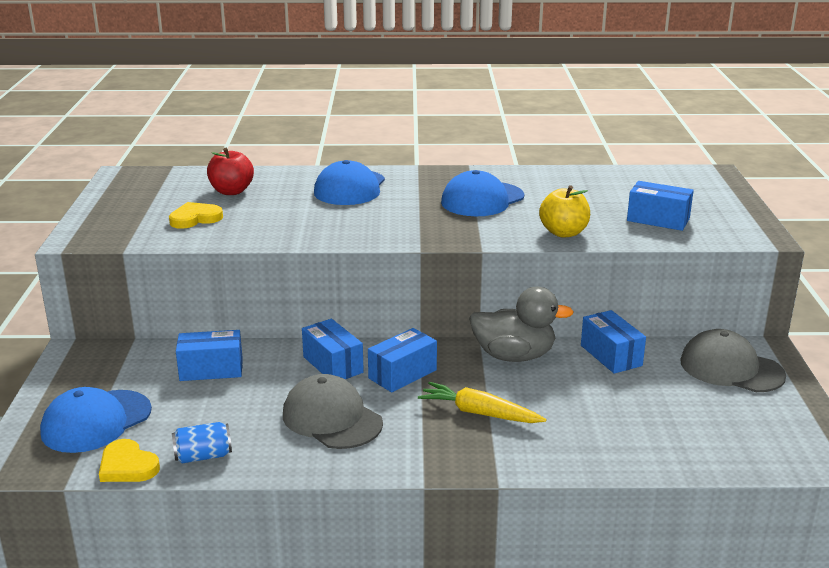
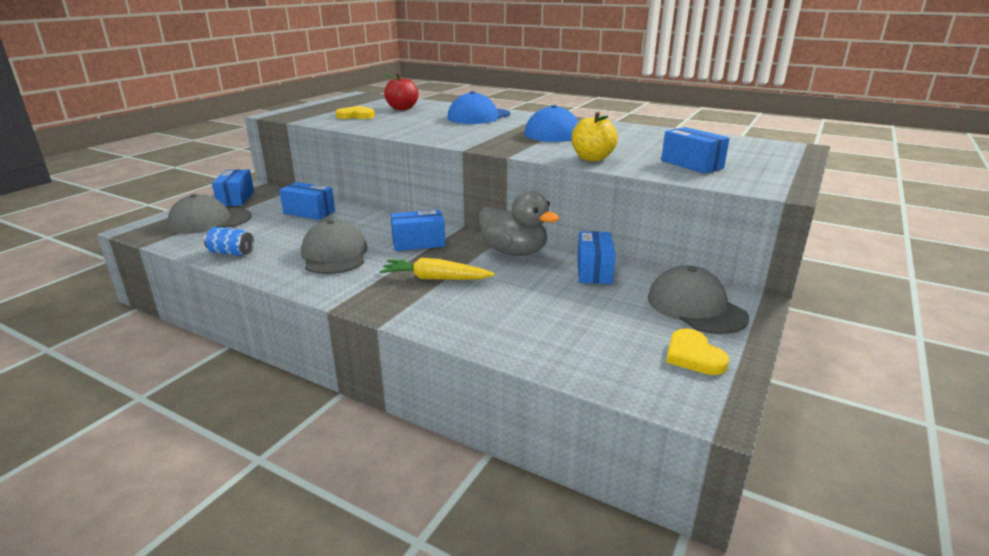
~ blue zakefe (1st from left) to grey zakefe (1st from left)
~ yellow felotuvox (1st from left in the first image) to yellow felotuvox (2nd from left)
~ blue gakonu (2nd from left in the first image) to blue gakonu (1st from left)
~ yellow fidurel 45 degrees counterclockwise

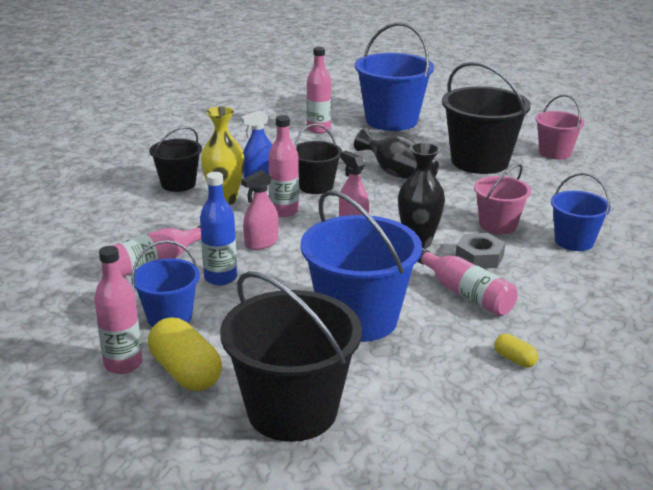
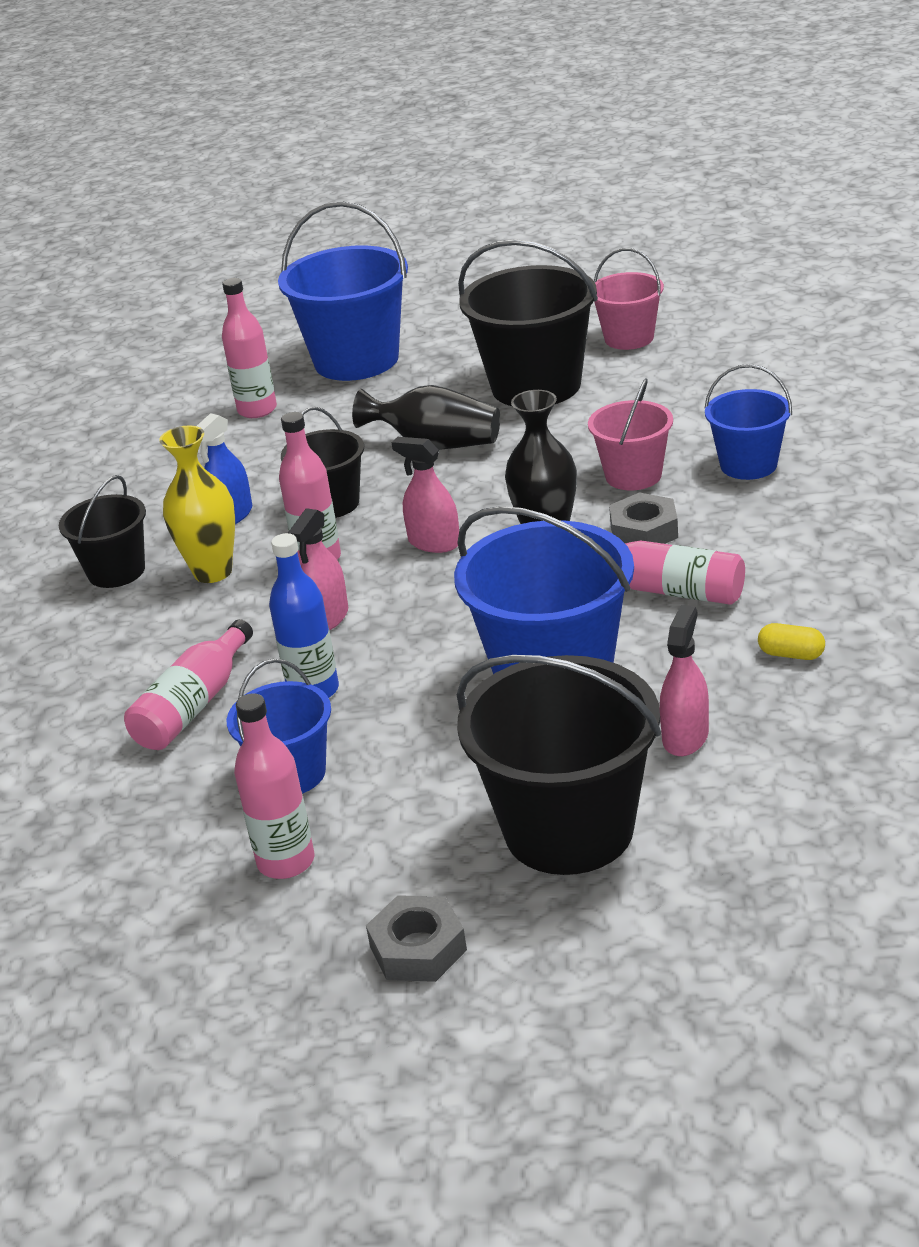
- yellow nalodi (1st from left)
+ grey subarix (1st from left)
+ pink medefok (3rd from left)

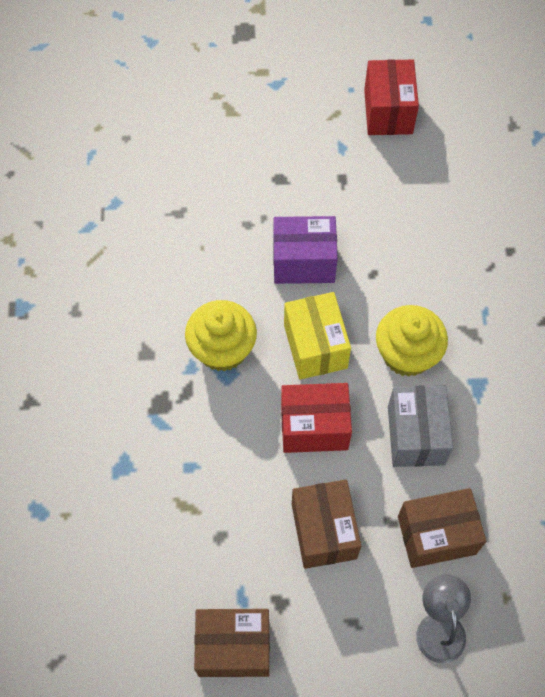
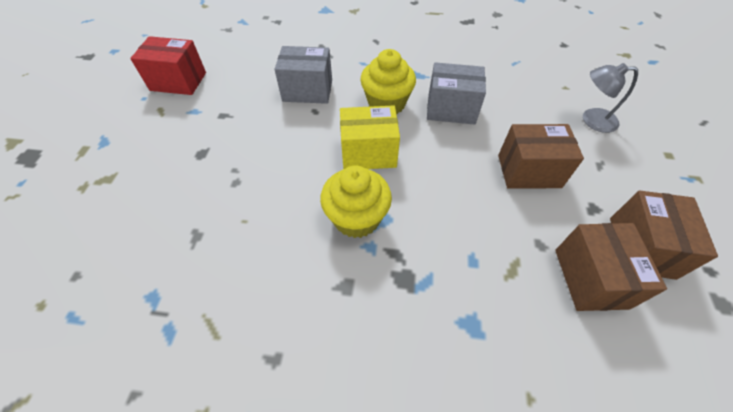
- purple gakonu
- red gakonu (1st from left)
~ brown gakonu (3rd from left in the first image) to brown gakonu (2nd from left)
+ grey gakonu (1st from left)

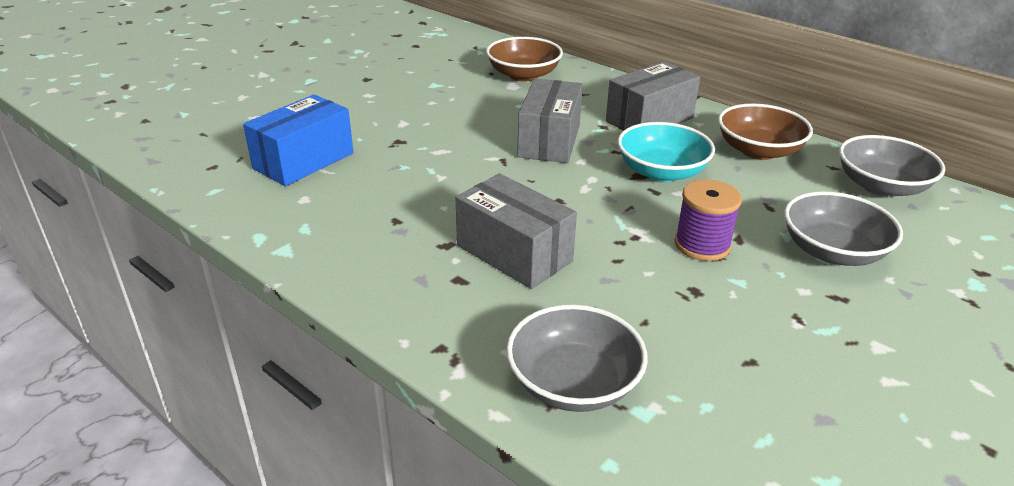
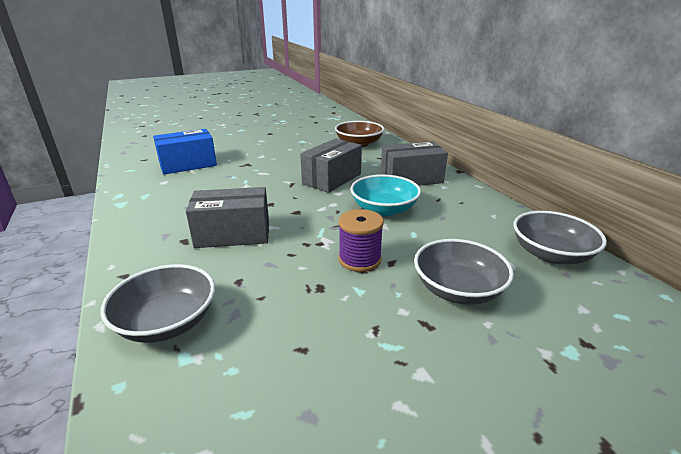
~ grey gakonu (1st from left) 75 degrees counterclockwise
- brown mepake (2nd from left)

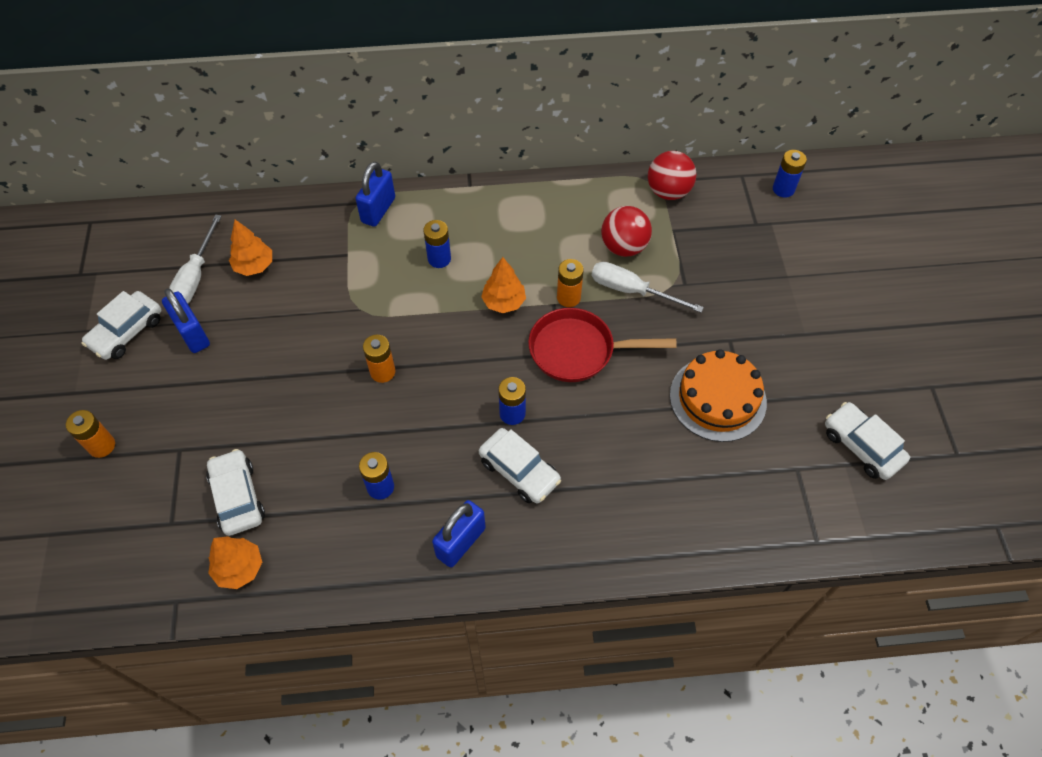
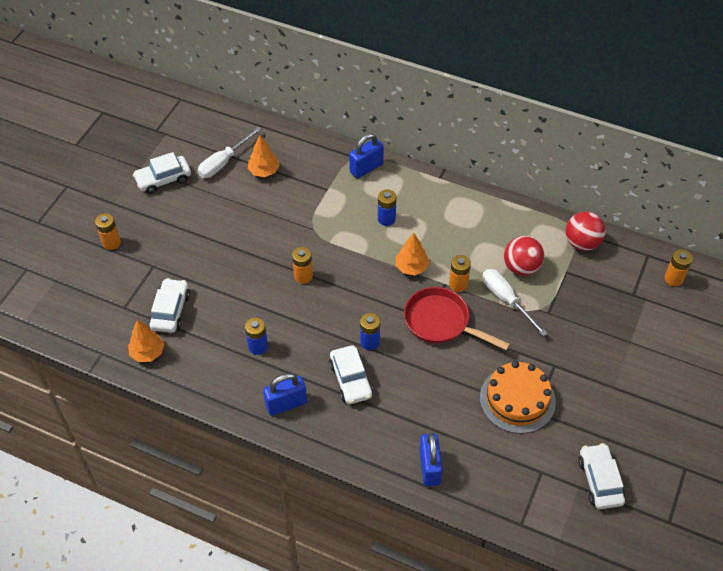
~ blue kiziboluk (1st from left in the first image) to blue kiziboluk (3rd from left)
~ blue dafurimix (4th from left) to orange dafurimix (4th from left)

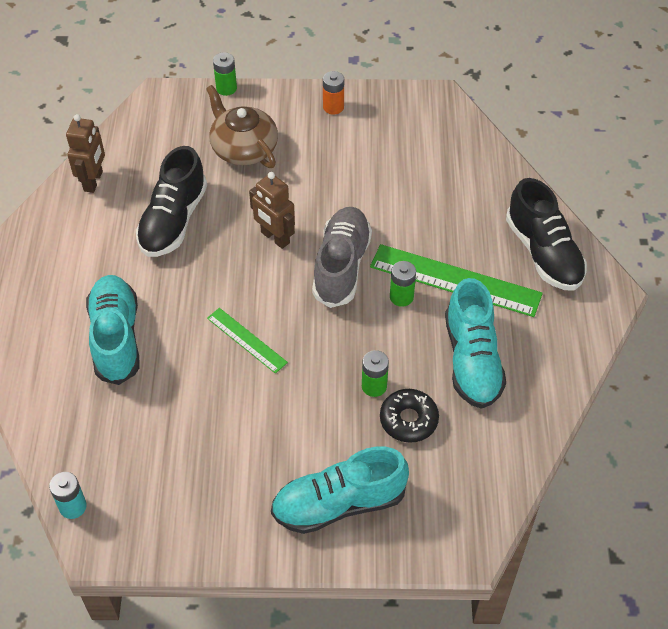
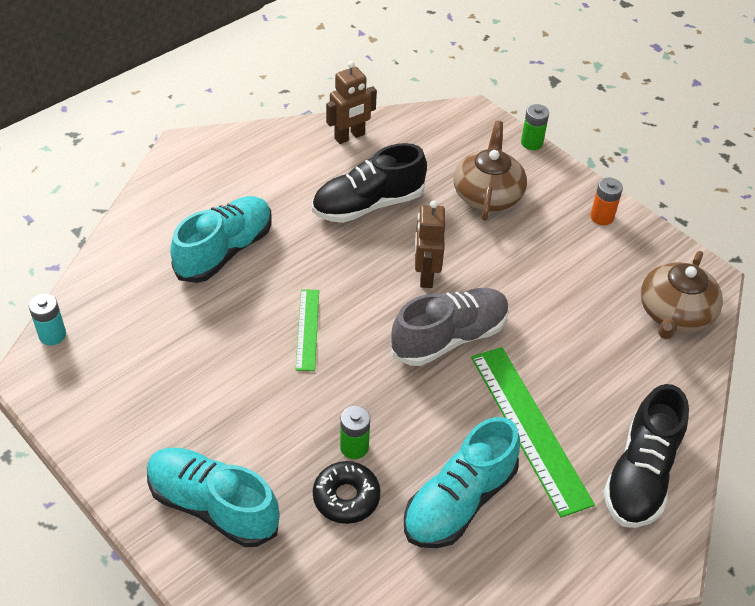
- green dafurimix (3rd from left)
+ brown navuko (2nd from left)

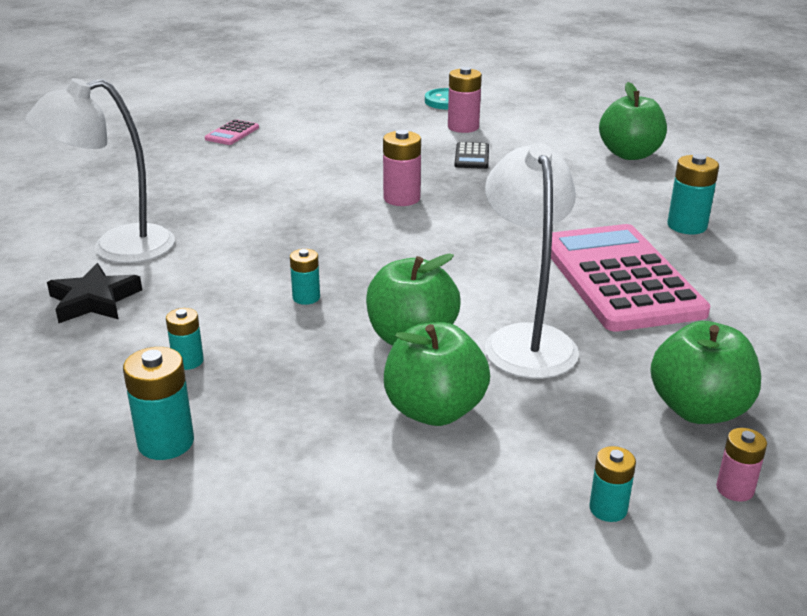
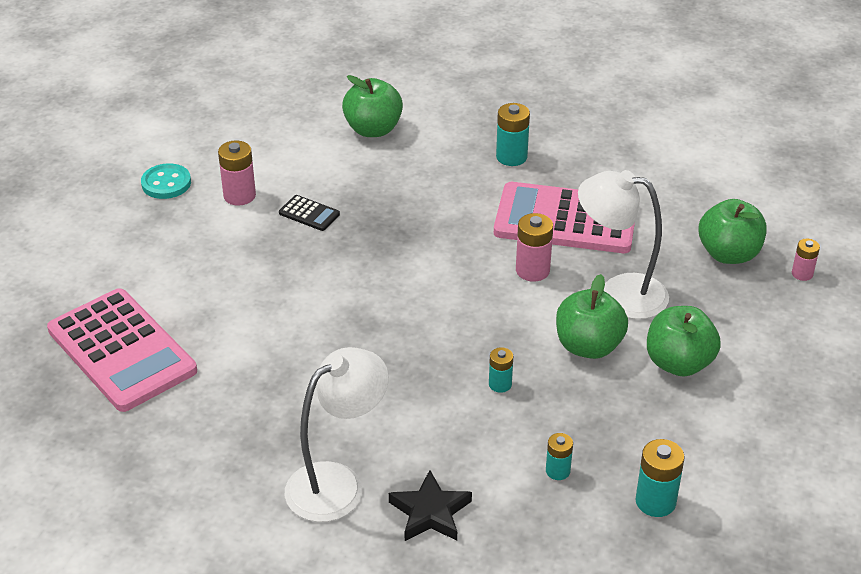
~ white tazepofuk (1st from left) 135 degrees counterclockwise
~ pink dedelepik (1st from left) x2.48
~ pink dafurimix (1st from left in the first image) to pink dafurimix (2nd from left)
- turquoise dafurimix (4th from left)

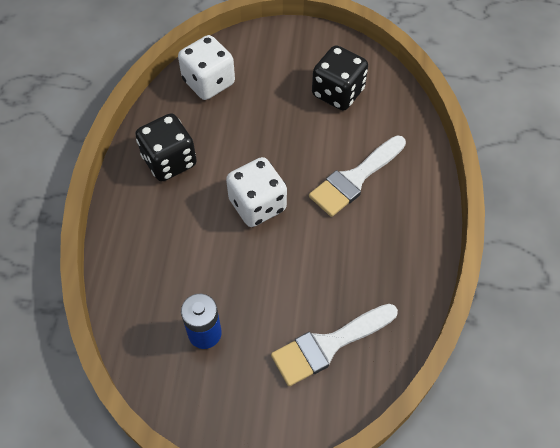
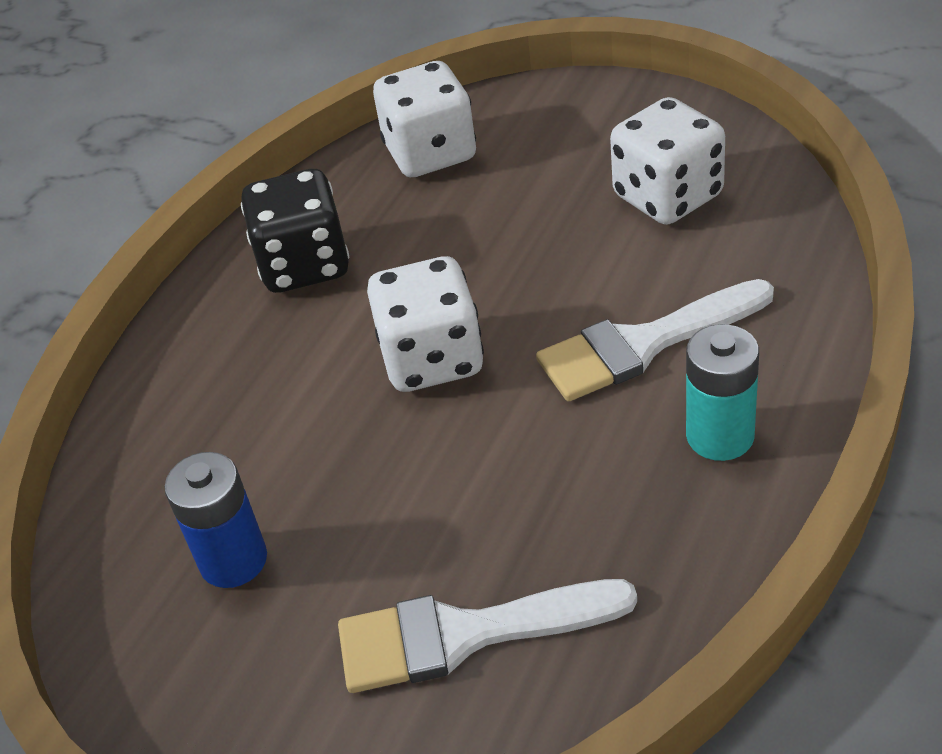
~ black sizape (2nd from left) to white sizape (3rd from left)
+ turquoise dafurimix

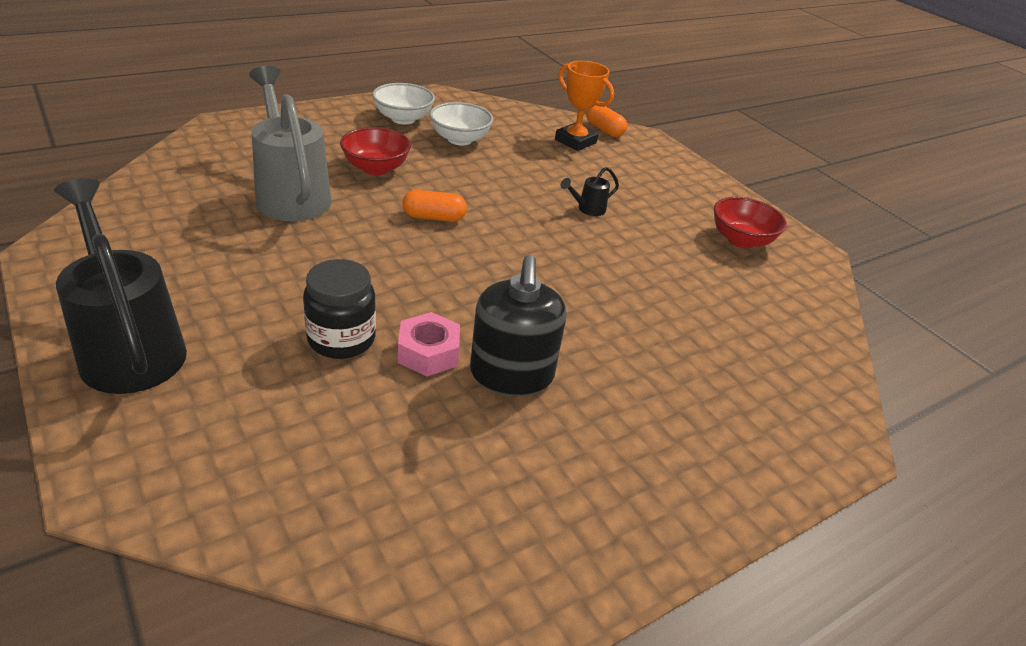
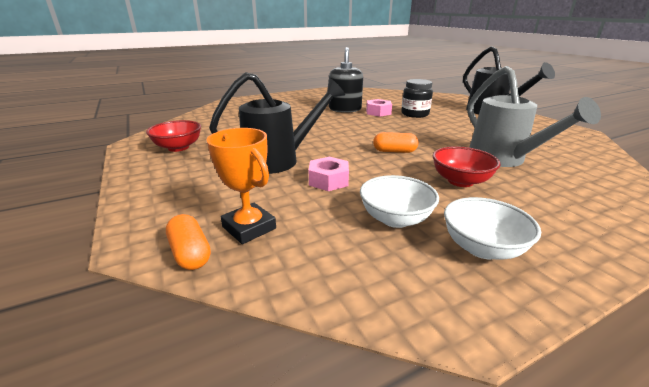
~ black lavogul (2nd from left in the first image) x2.44
+ pink subarix (1st from left)

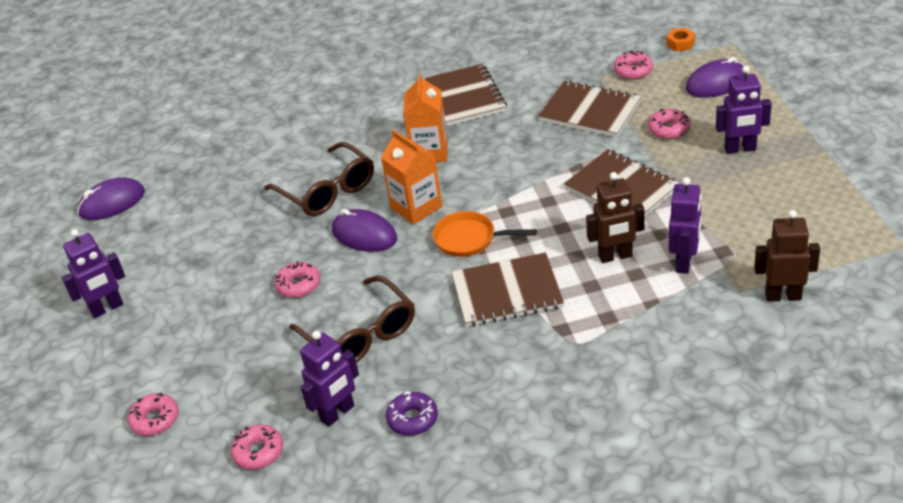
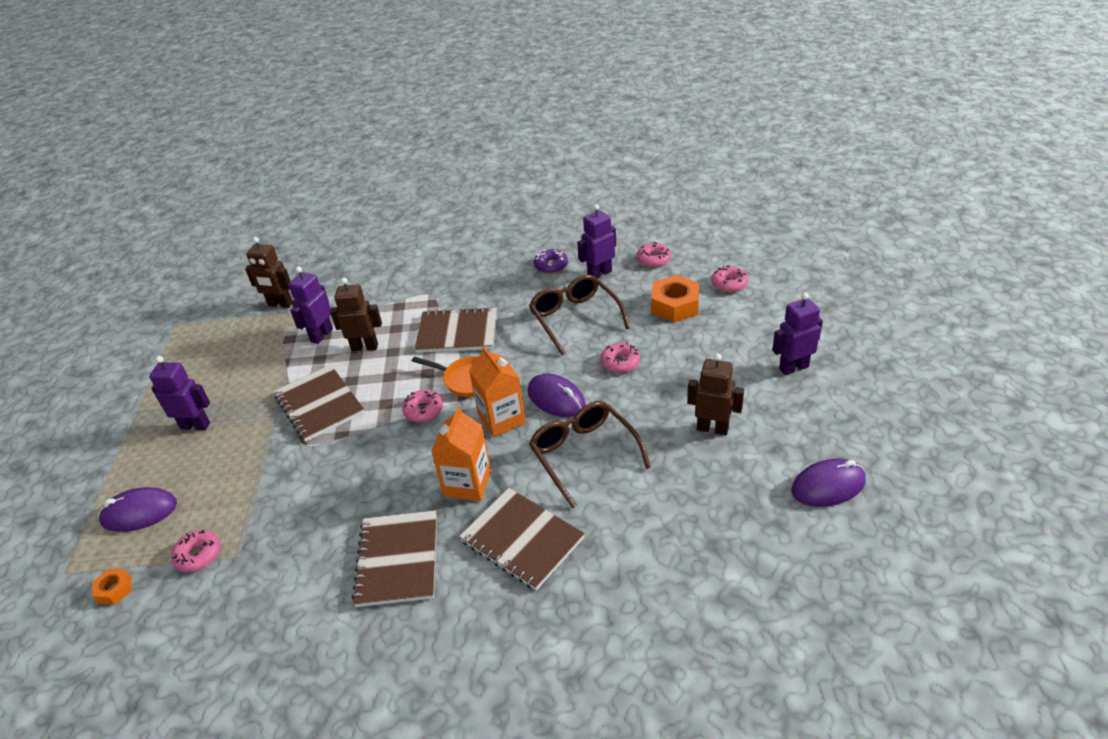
~ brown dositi (3rd from left in the first image) to brown dositi (4th from left)
~ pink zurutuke (5th from left in the first image) to pink zurutuke (2nd from left)
+ orange subarix (2nd from left)
+ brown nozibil (3rd from left)

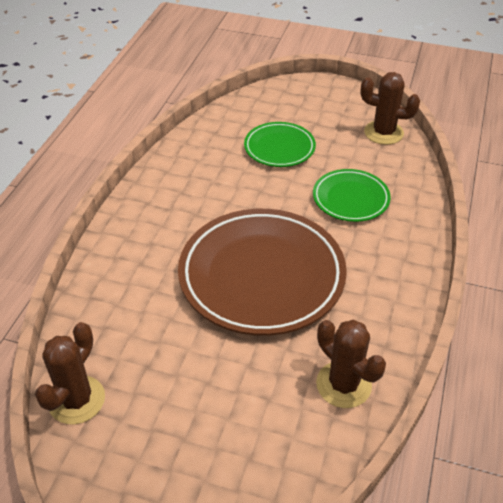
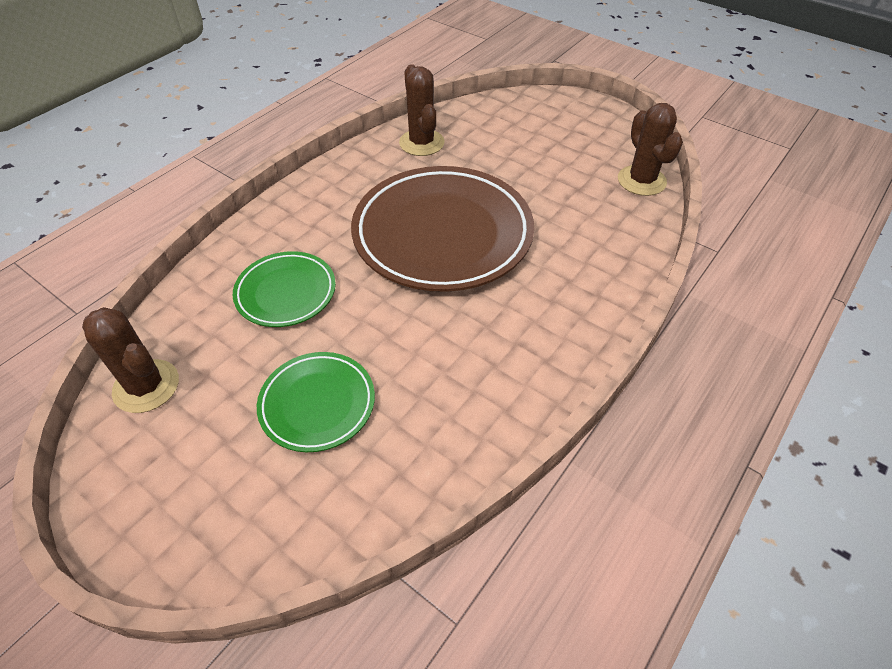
~ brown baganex (1st from left in the first image) 60 degrees counterclockwise

